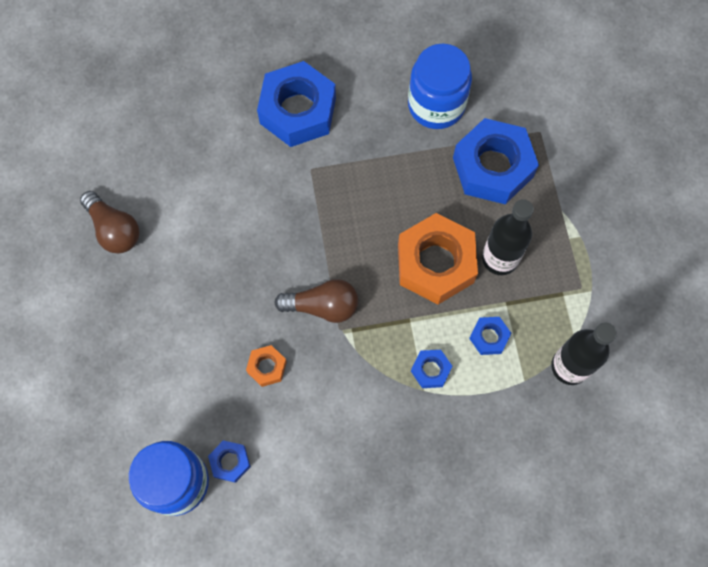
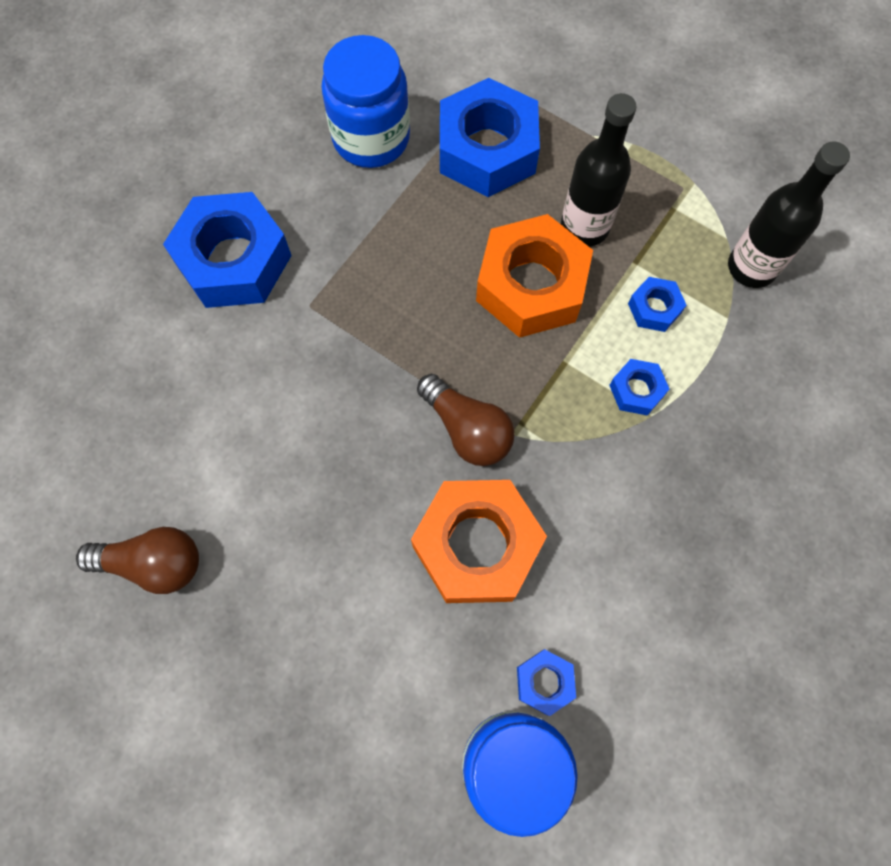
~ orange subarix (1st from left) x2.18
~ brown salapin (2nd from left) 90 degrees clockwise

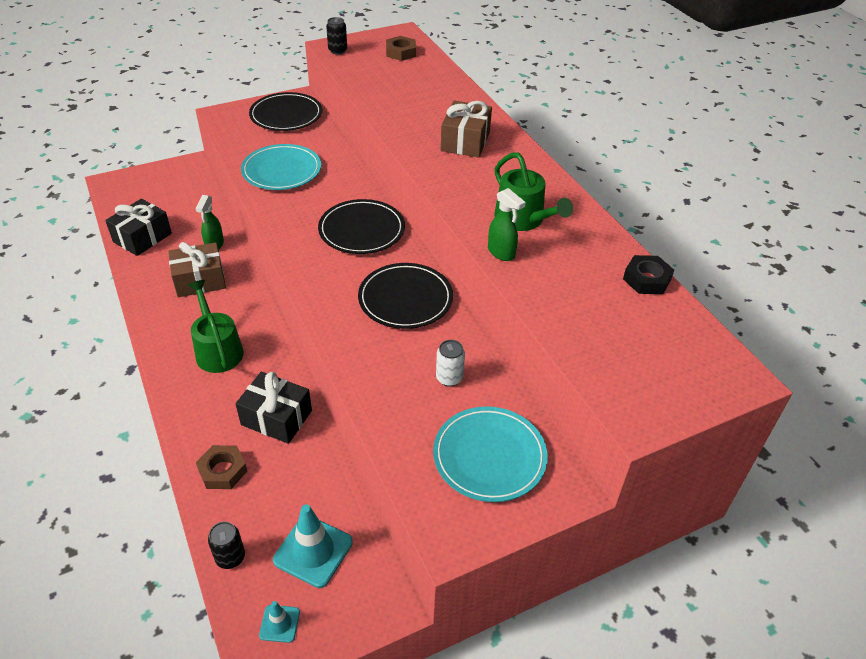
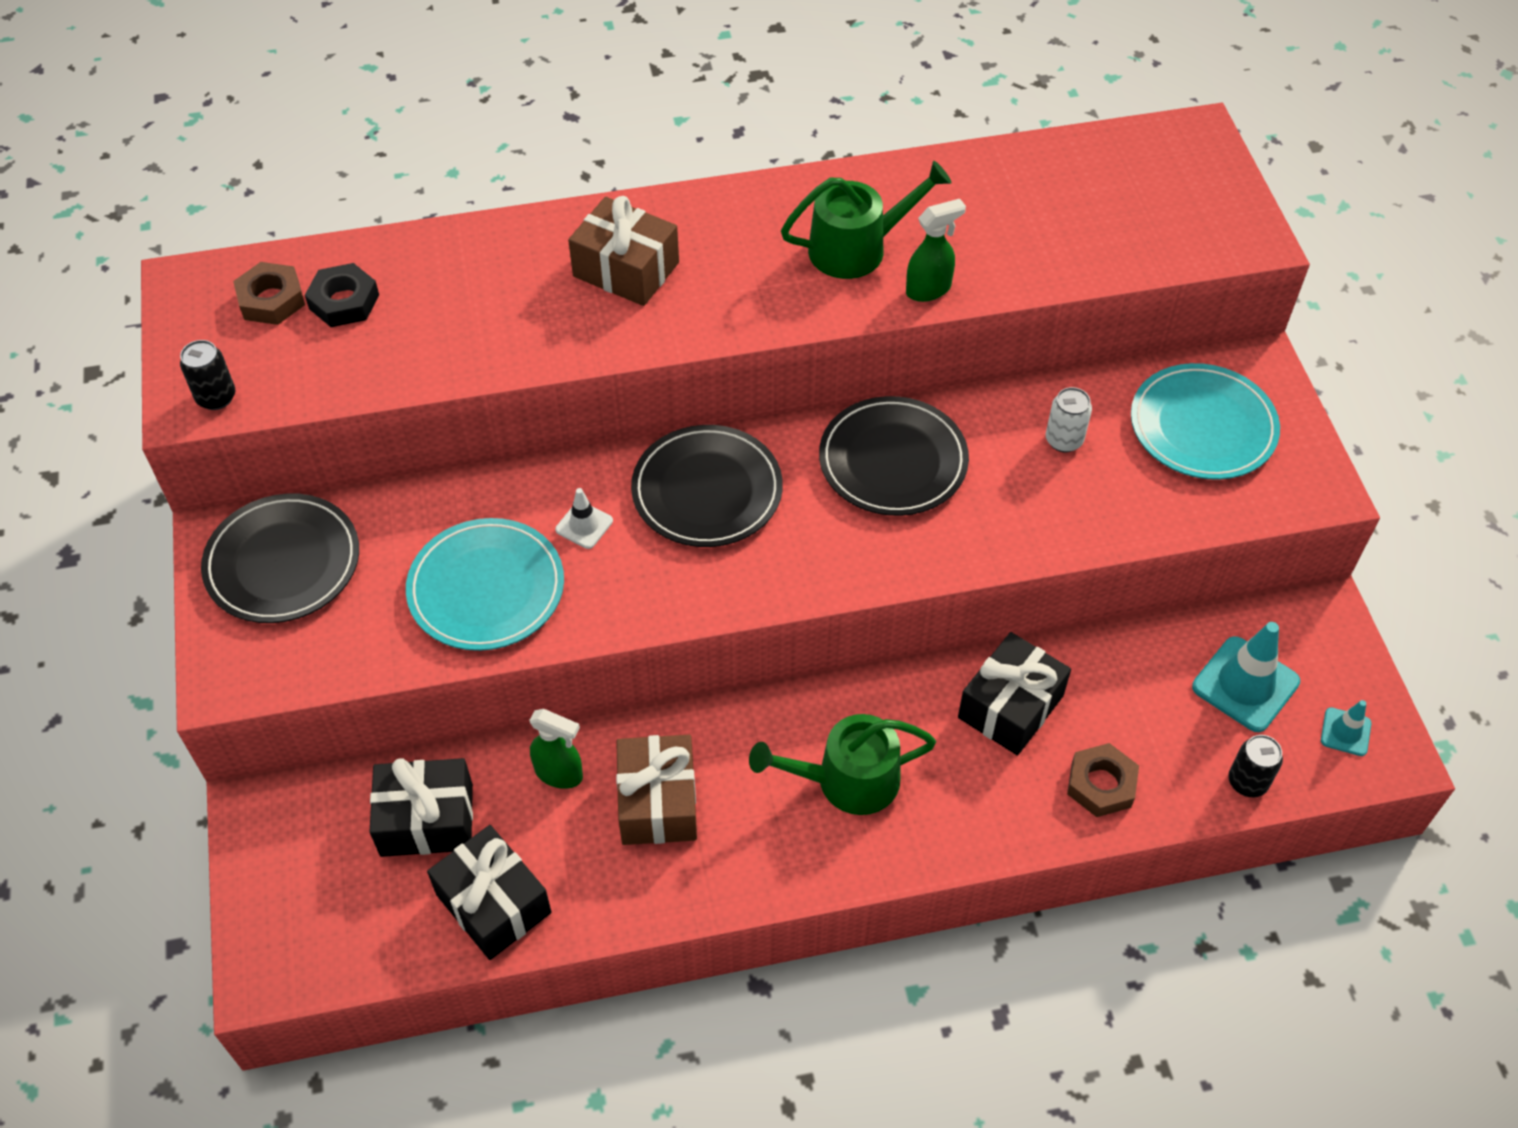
~ black subarix
+ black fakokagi (1st from left)
+ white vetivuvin

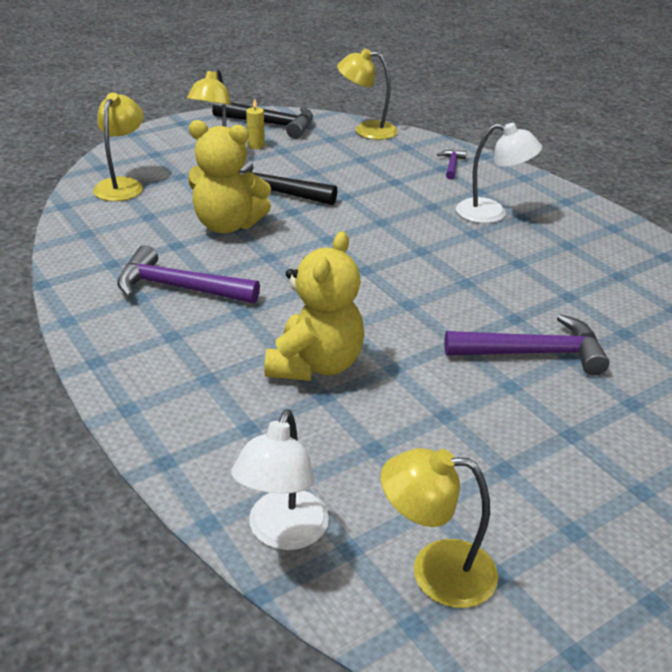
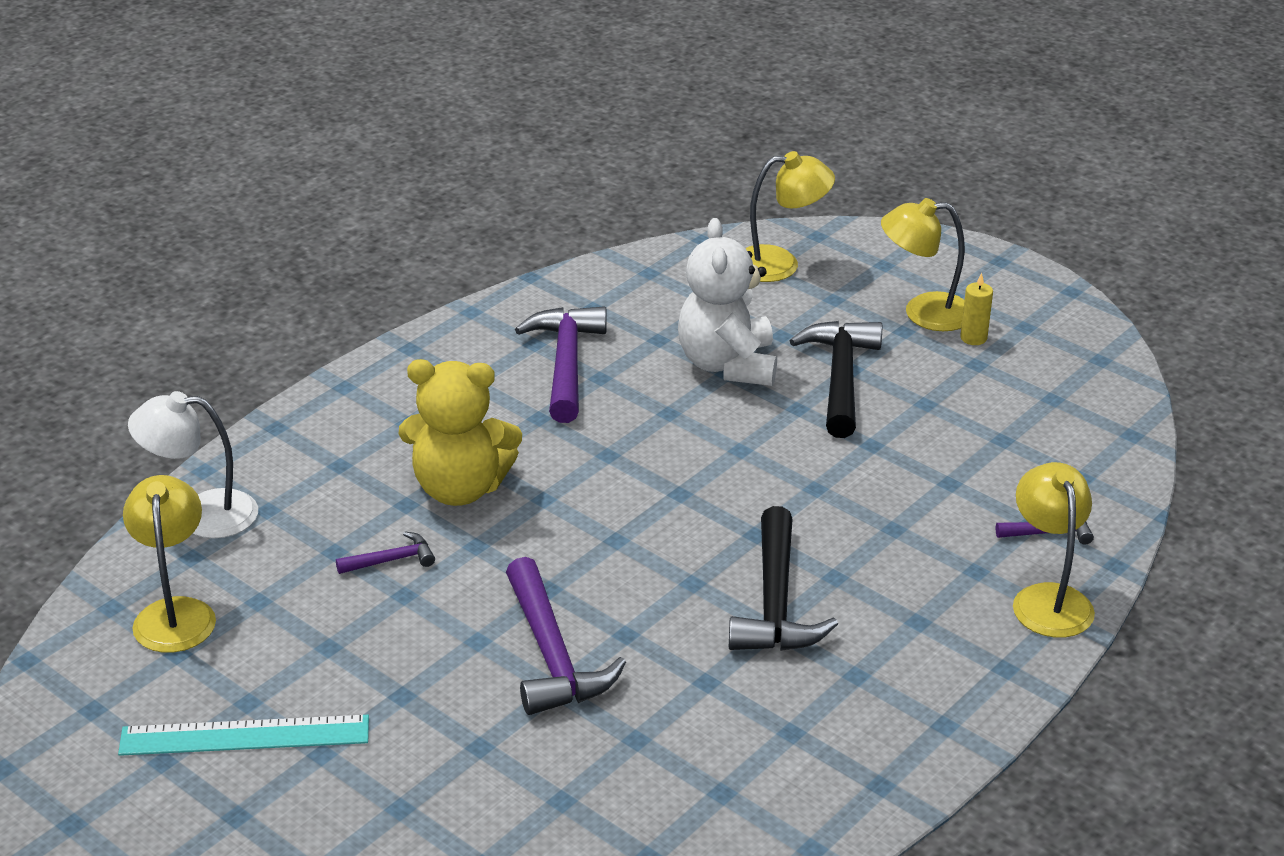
~ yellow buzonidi (1st from left) to white buzonidi
~ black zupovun (1st from left)
~ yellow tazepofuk (3rd from left in the first image) to yellow tazepofuk (4th from left)
- white tazepofuk (2nd from left)
+ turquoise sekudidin
+ purple zupovun (1st from left)

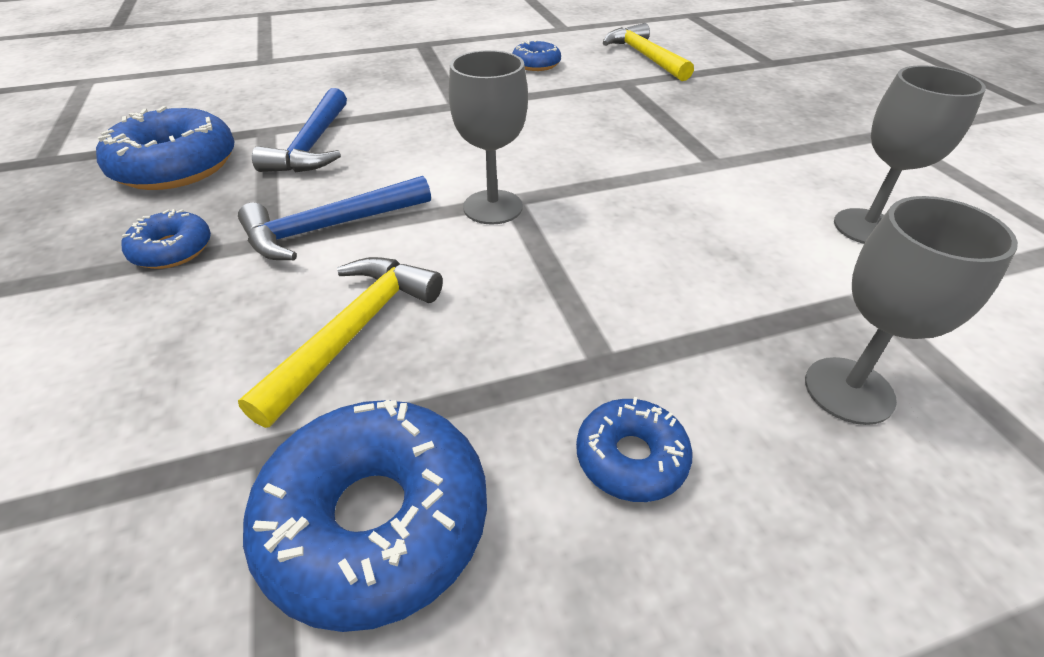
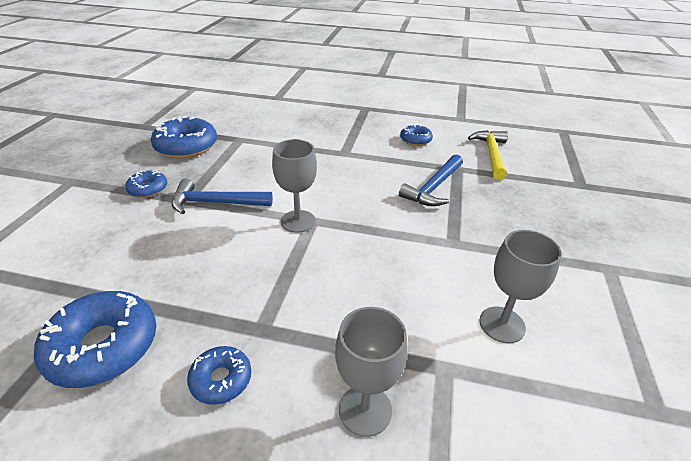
- yellow zupovun (1st from left)
~ blue zupovun (1st from left in the first image) to blue zupovun (2nd from left)

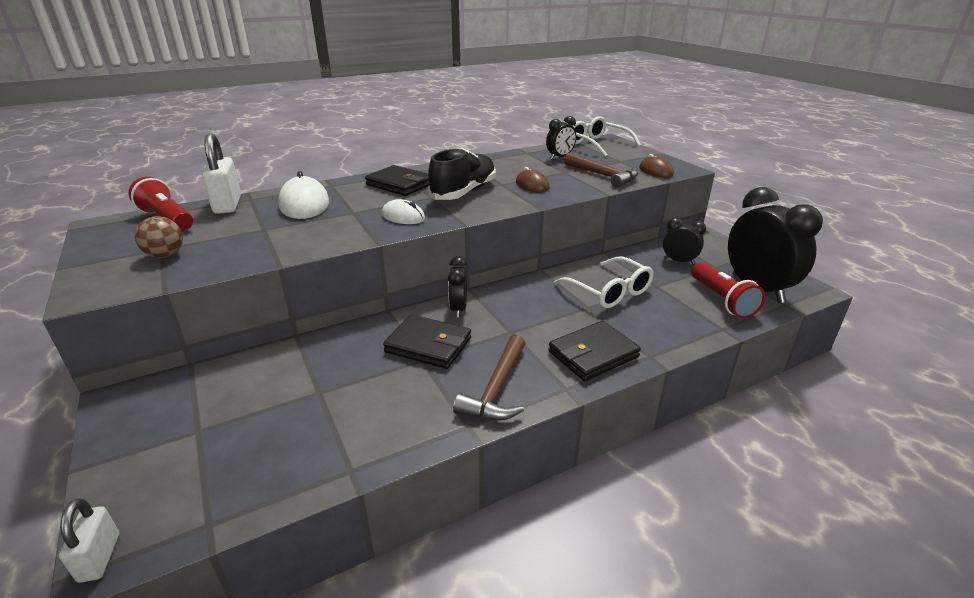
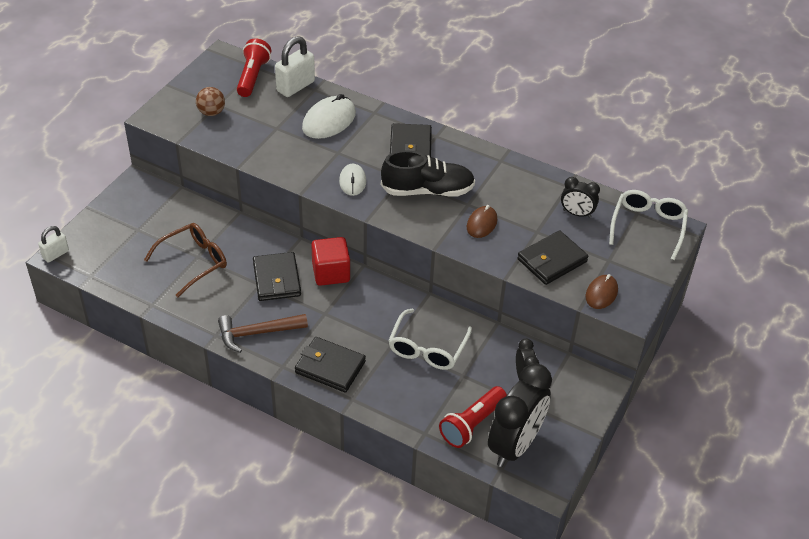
~ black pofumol (1st from left) to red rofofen
~ brown zupovun (2nd from left) to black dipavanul (4th from left)
+ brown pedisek

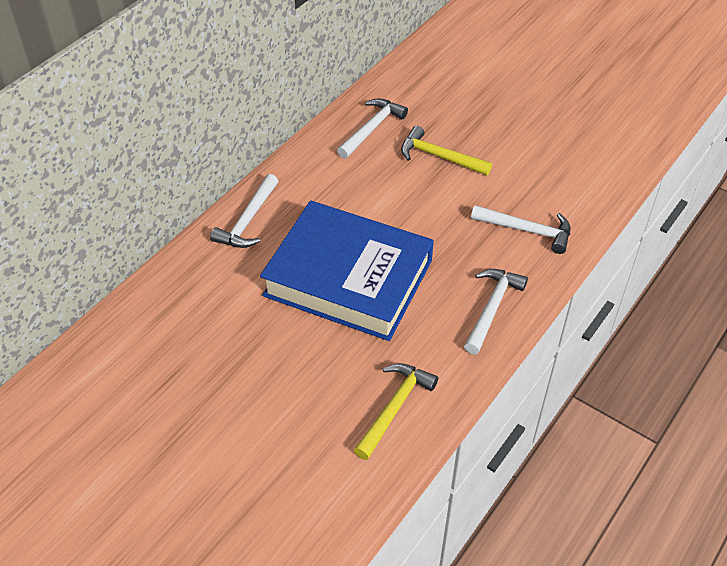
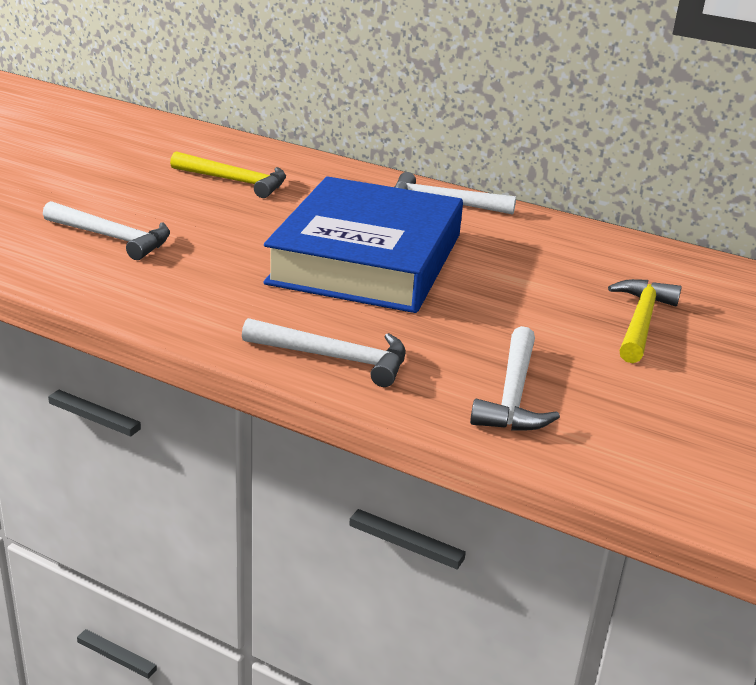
~ white zupovun (2nd from left in the first image) to white zupovun (1st from left)
~ yellow zupovun (1st from left)

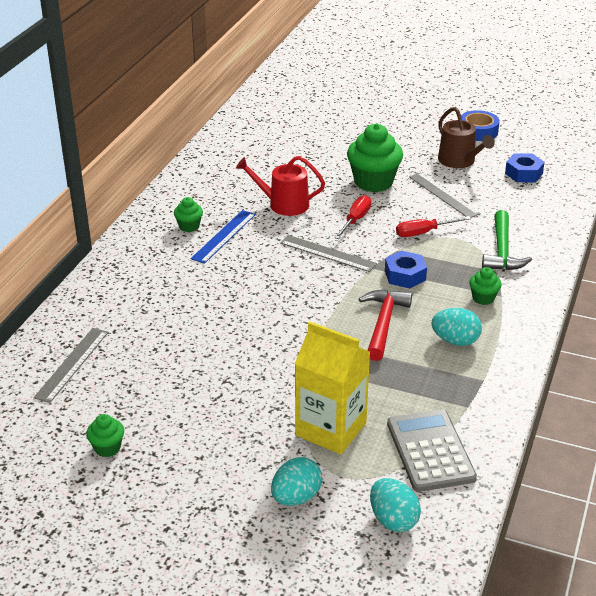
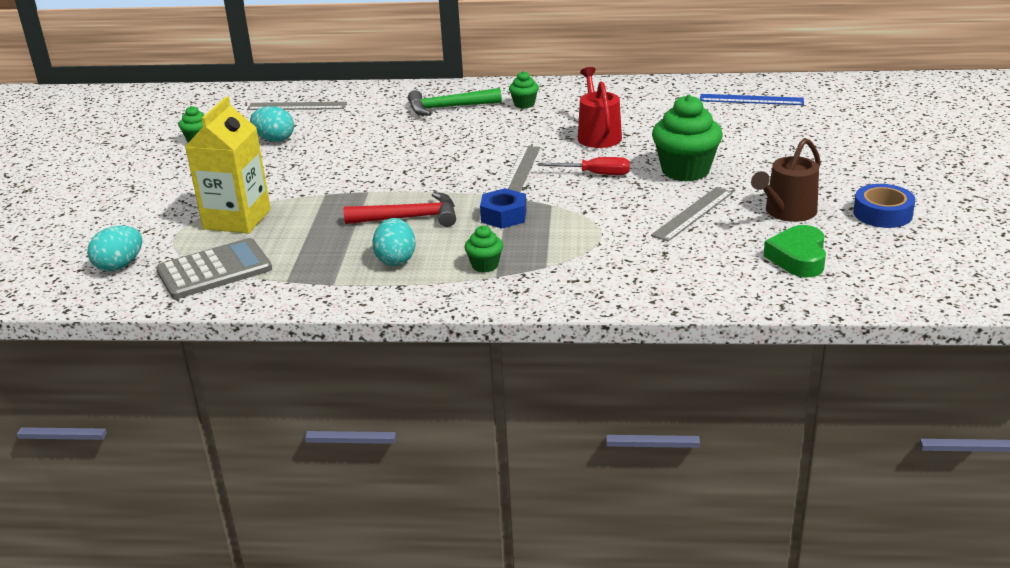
~ blue sekudidin
~ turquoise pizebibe (1st from left in the first image) to turquoise pizebibe (2nd from left)
- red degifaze (2nd from left)
~ green zupovun
~ blue subarix (2nd from left) to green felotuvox

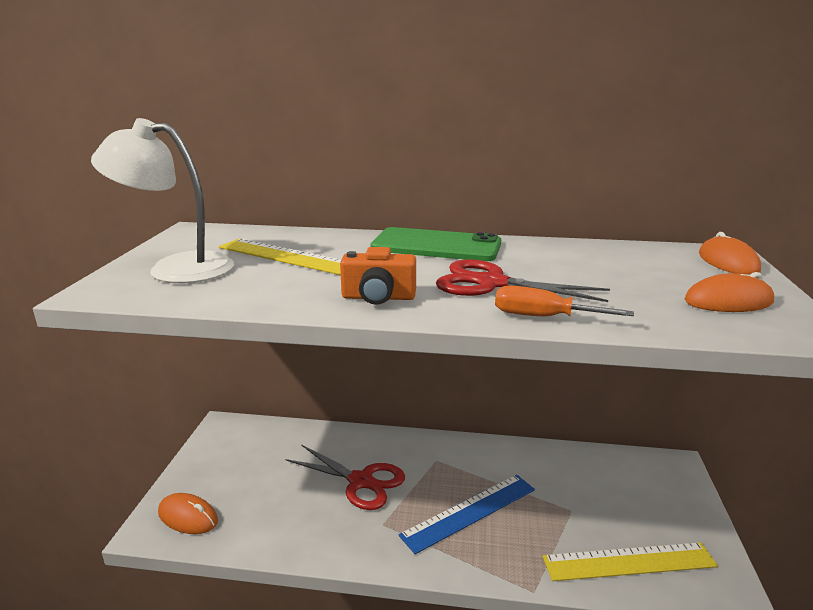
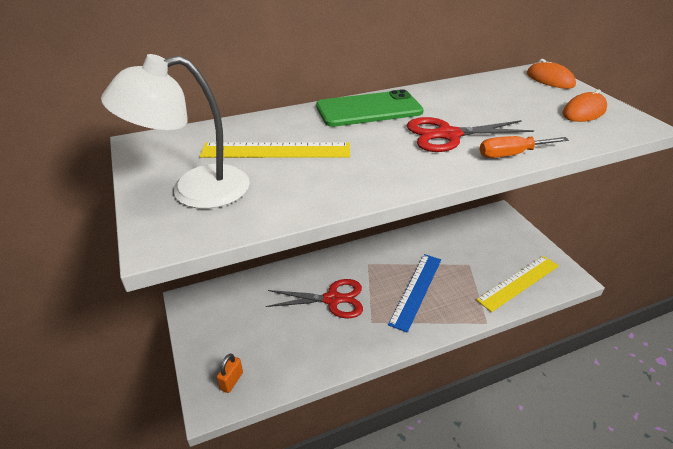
~ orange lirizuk (1st from left) to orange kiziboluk
- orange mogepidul

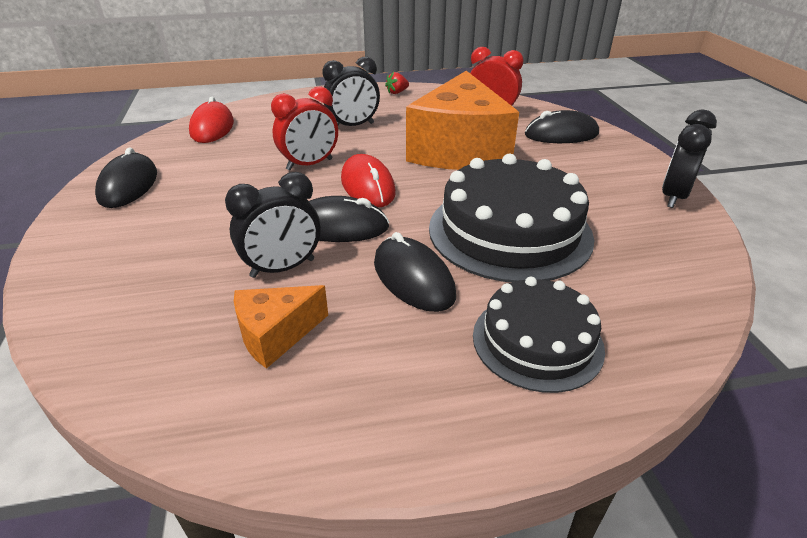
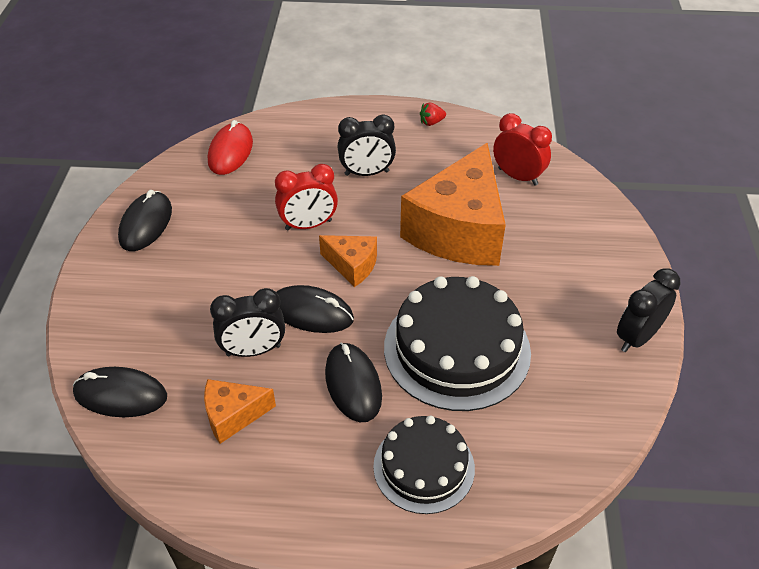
~ red lirizuk (2nd from left) to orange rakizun (2nd from left)
~ black lirizuk (4th from left in the first image) to black lirizuk (1st from left)

